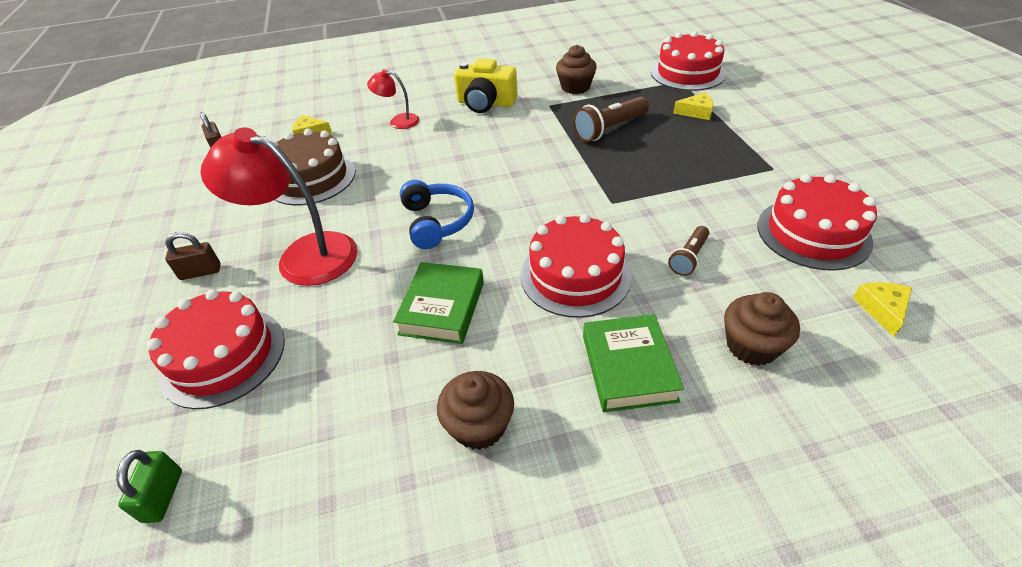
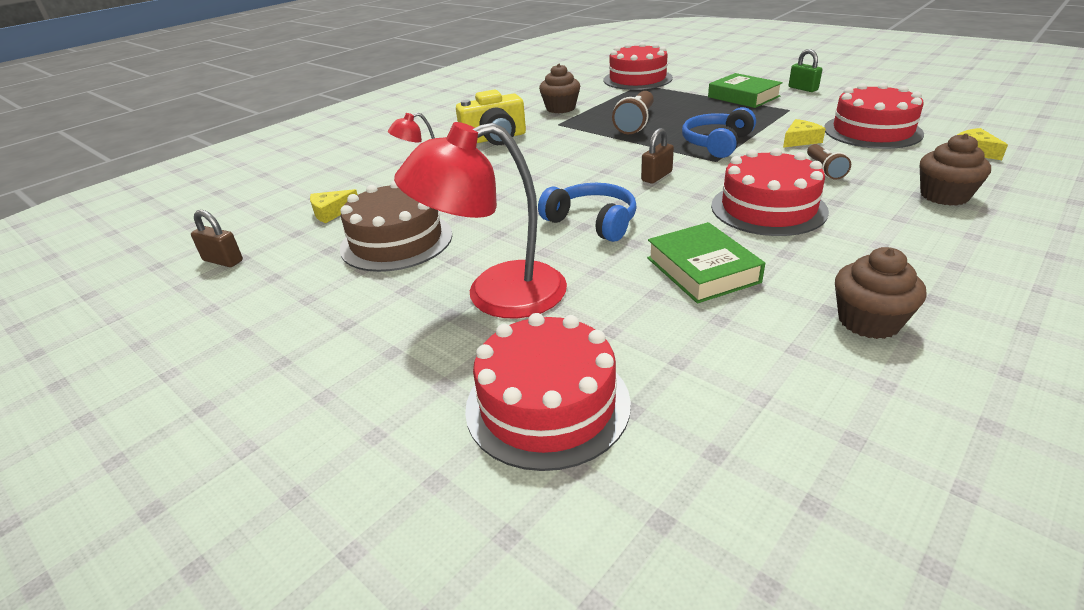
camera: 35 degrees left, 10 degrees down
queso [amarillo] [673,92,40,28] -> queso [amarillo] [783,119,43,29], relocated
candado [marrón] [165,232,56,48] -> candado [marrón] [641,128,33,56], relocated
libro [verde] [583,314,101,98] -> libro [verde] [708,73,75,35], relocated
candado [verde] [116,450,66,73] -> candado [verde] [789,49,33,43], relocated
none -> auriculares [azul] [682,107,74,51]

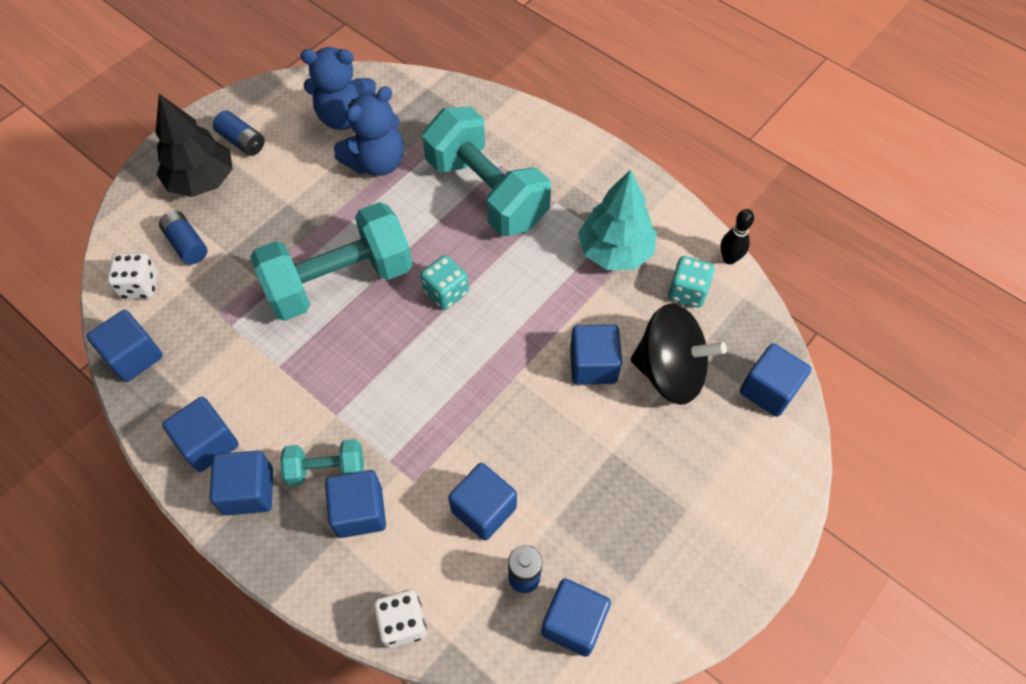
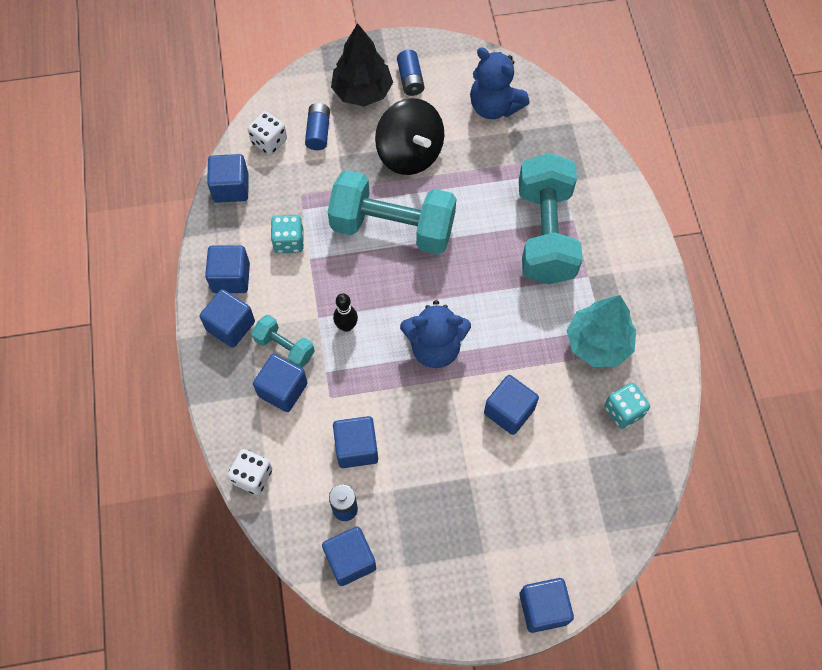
camera: 40 degrees right, 5 degrees up
osito [azul] [334,86,70,90] -> osito [azul] [400,300,71,68], relocated
bolo [negro] [720,209,34,55] -> bolo [negro] [333,293,25,39], relocated
dado [turquesa] [420,255,49,55] -> dado [turquesa] [271,215,33,38], relocated
peonza [negro] [631,304,96,101] -> peonza [negro] [375,98,69,77], relocated
cubo [azul] [740,343,72,74] -> cubo [azul] [519,578,55,55], relocated

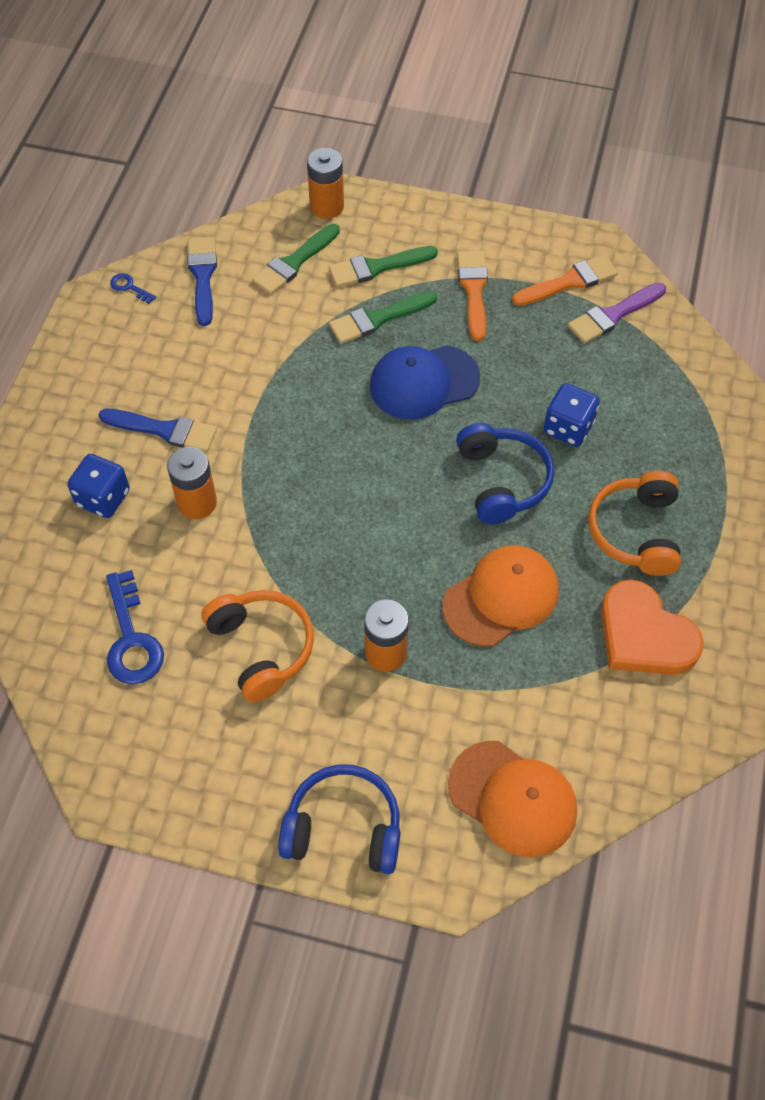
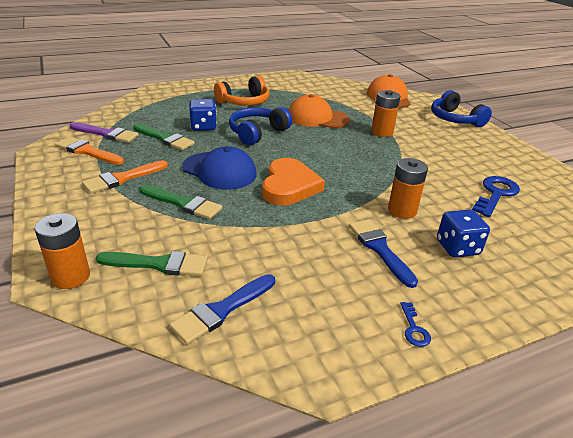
camera: 130 degrees left, 25 degrees down
pincel [verde] [329,246,109,41] -> pincel [verde] [133,124,62,26], relocated
llave [azul] [110,273,46,31] -> llave [azul] [400,302,31,45], relocated
corazón [naranja] [601,579,103,96] -> corazón [naranja] [262,158,63,47], relocated
auriculares [naranja] [202,590,112,112] -> none

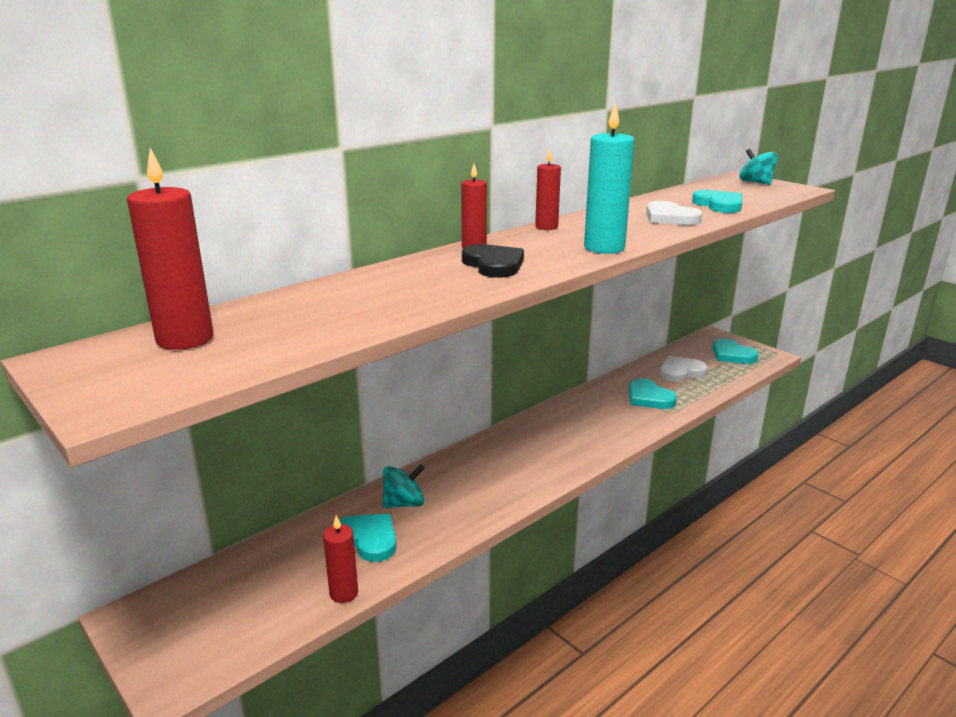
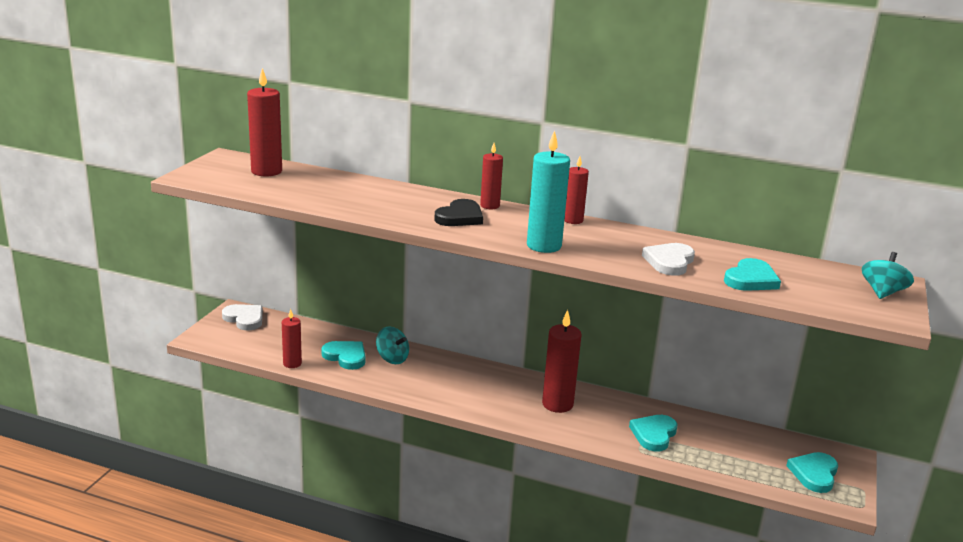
camera: 60 degrees right, 0 degrees up
corazón [blanco] [660,356,48,26] -> corazón [blanco] [222,304,41,26], relocated
corazón [turquesa] [339,514,57,48] -> corazón [turquesa] [321,341,44,29], 60 degrees counterclockwise
none -> vela [rojo] [542,310,39,103]

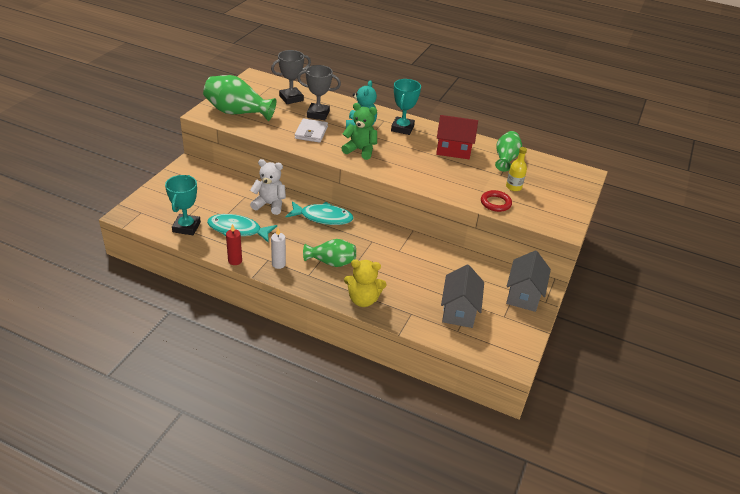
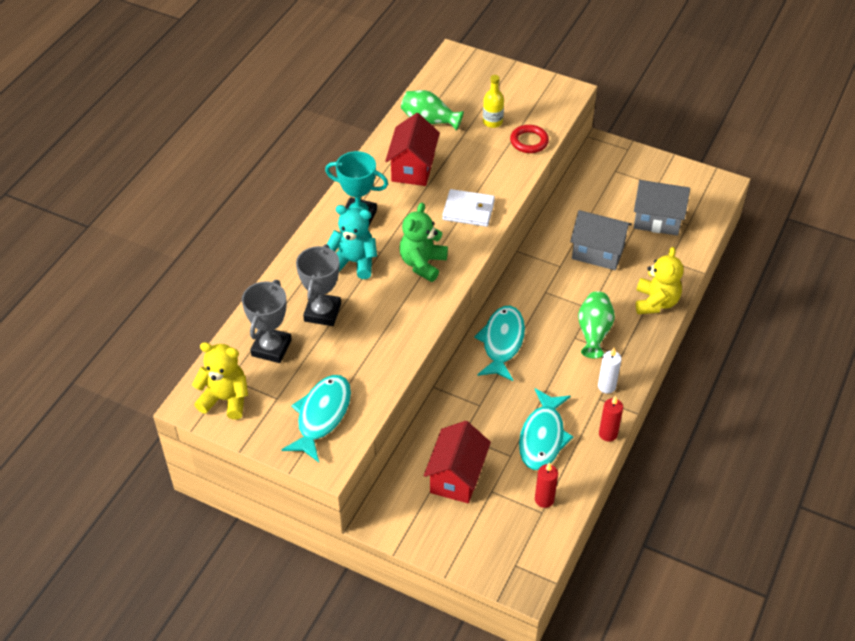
camera: 85 degrees left, 10 degrees up
trofeo [gris] [271,50,40,54] -> trofeo [gris] [242,280,50,83], 45 degrees clockwise
florero [verde] [203,75,73,46] -> pez [turquesa] [282,375,69,87]
cartera [blanco] [295,118,33,25] -> cartera [blanco] [442,189,53,38], relocated
osito [blanco] [250,159,36,56] -> none
trofeo [turquesa] [165,175,36,60] -> vela [rojo] [535,462,23,46]
casa [gris] [506,250,45,62] -> casa [gris] [570,210,62,60], relocated
none -> osito [amarillo] [192,342,56,78]
none -> casa [rojo] [424,421,67,82]

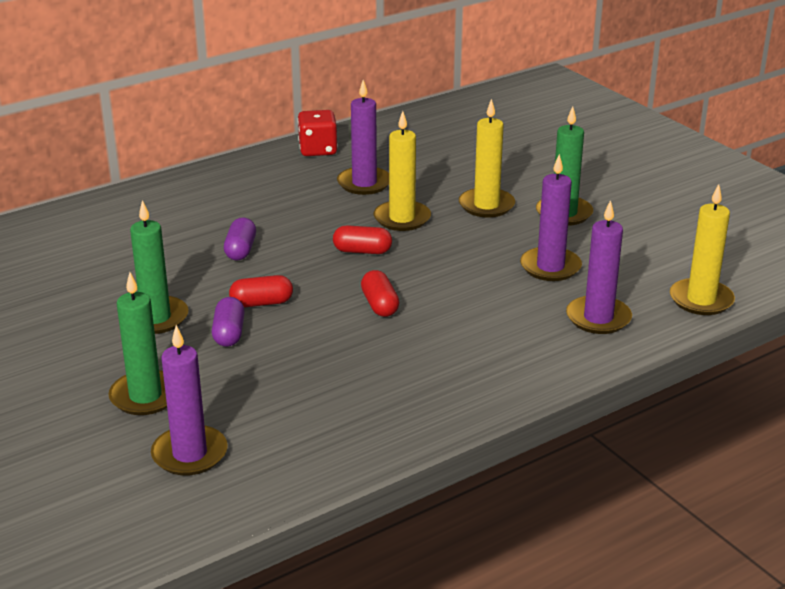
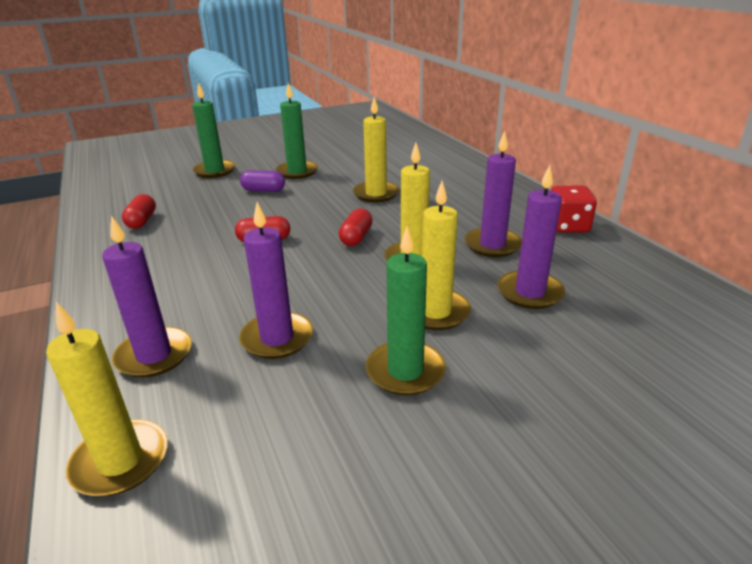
camera: 100 degrees right, 0 degrees up
cápsula [morado] [224,217,32,44] -> vela [amarillo] [353,97,47,106]
cápsula [rojo] [229,275,64,32] -> cápsula [rojo] [122,194,34,35], relocated
vela [morado] [151,325,77,150] -> vela [morado] [497,165,68,144], relocated

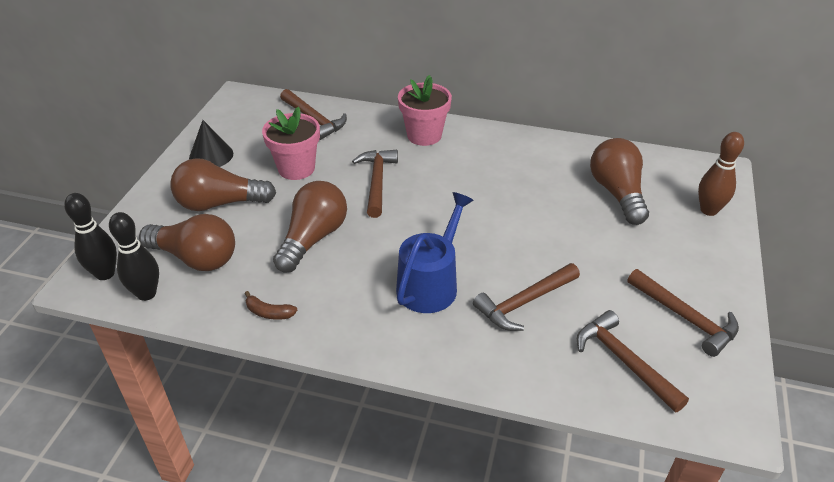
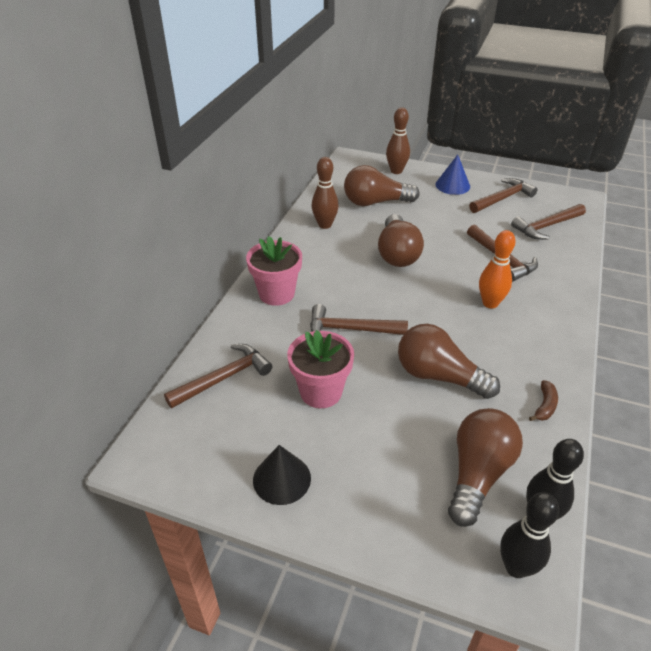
camera: 85 degrees left, 0 degrees up
bombilla [marrón] [171,158,105,53] -> bombilla [marrón] [378,214,46,53], relocated
regadera [azul] [396,192,78,121] -> bolo [naranja] [479,230,37,78]
none -> cono [azul] [435,154,35,41]
none -> bolo [marrón] [312,157,27,72]

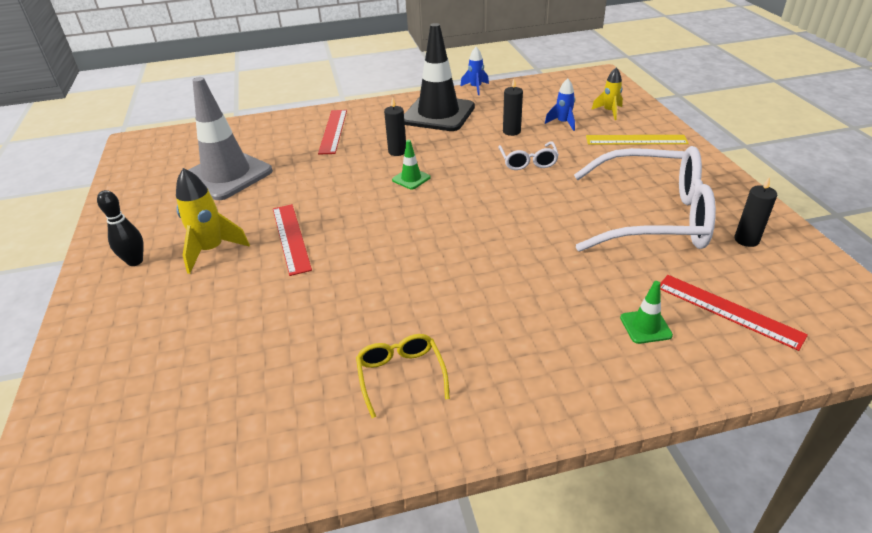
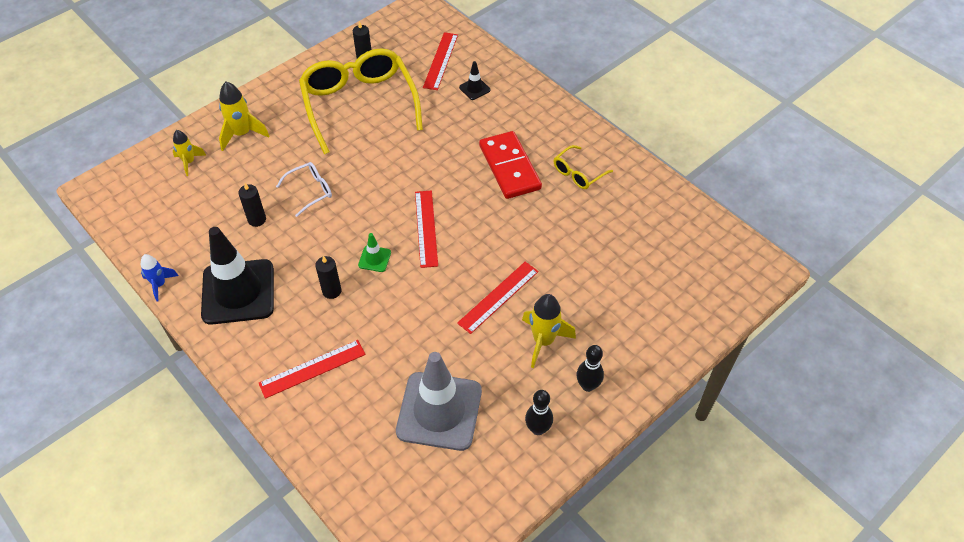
camera: 120 degrees left, 15 degrees up
cohete [azul] [545,78,30,53] -> none
regla [amarillo] [586,135,103,9] -> cohete [amarillo] [219,82,50,69]
gafas [blanco] [574,146,142,106] -> gafas [amarillo] [299,48,124,106]
cono de tráfico [verde] [620,281,53,63] -> cono de tráfico [negro] [459,61,31,39]
none -> ficha de dominó [rojo] [479,131,63,68]
none -> regla [rojo] [415,191,23,77]
none -> bolo [negro] [525,390,28,45]

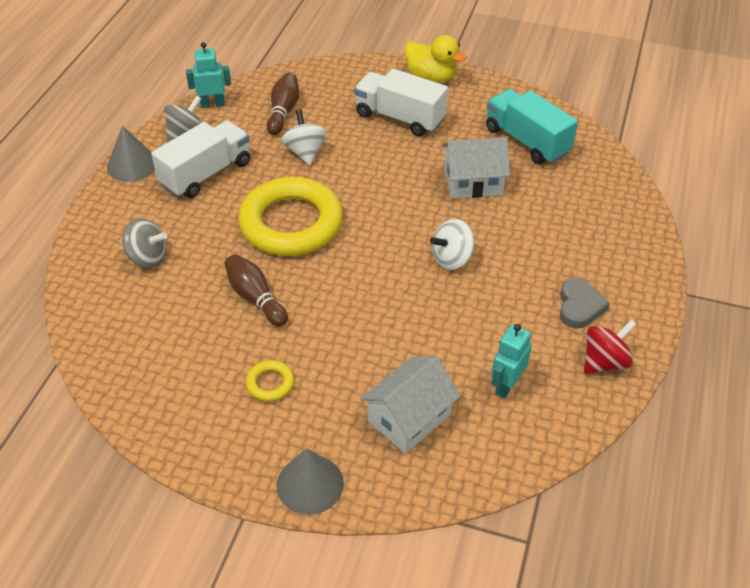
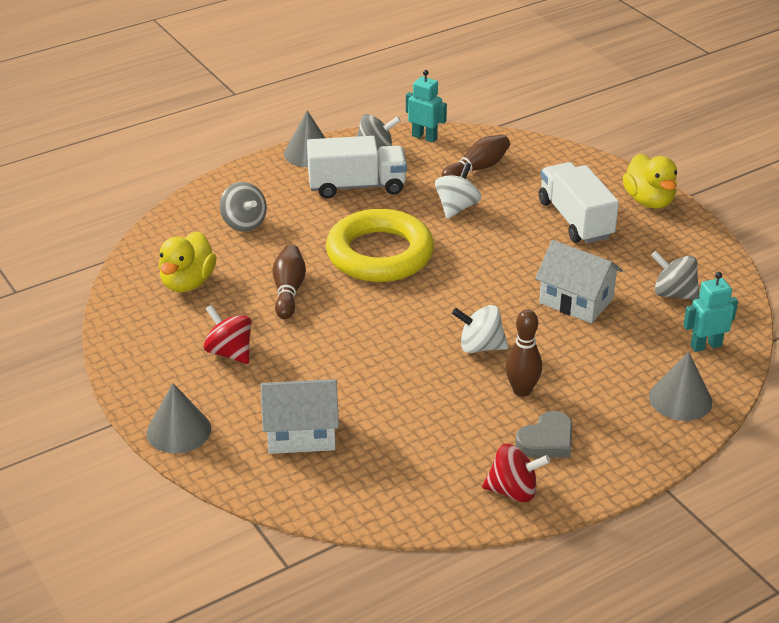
camera: 40 degrees right, 10 degrees down
camión [turquesa] [486,89,92,75] -> peonza [gris] [651,251,49,49]
robot [turquesa] [491,324,41,74] -> robot [turquesa] [683,272,55,80], relocated
anillo [amarillo] [246,360,48,41] -> peonza [rojo] [204,305,48,59]
none -> pato [amarillo] [159,231,58,61]
none -> bolo [marrón] [505,309,37,88]
none -> cono [gris] [649,352,63,69]

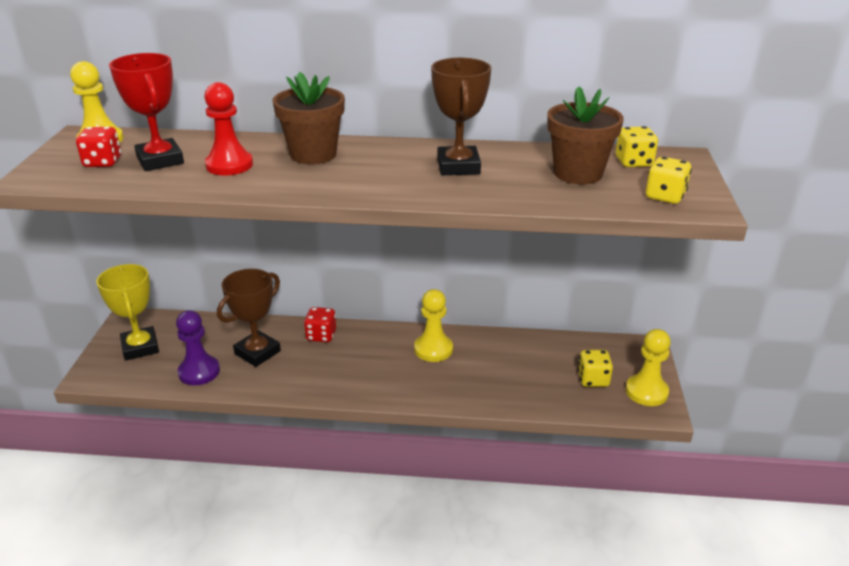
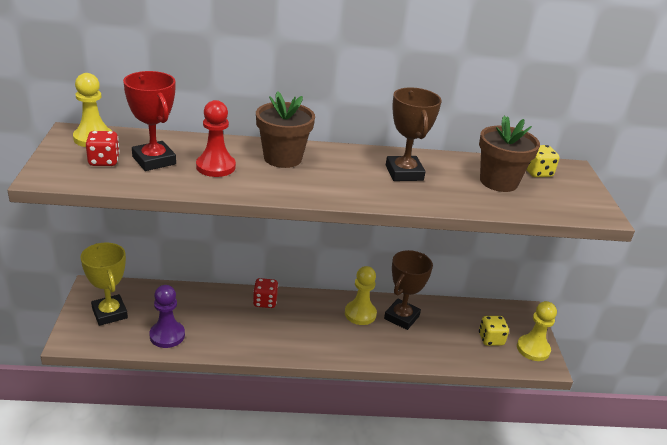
camera: 10 degrees left, 0 degrees up
dado [amarillo] [646,157,46,47] -> none
trofeo [marrón] [217,269,64,98] -> trofeo [marrón] [384,250,49,80], relocated

